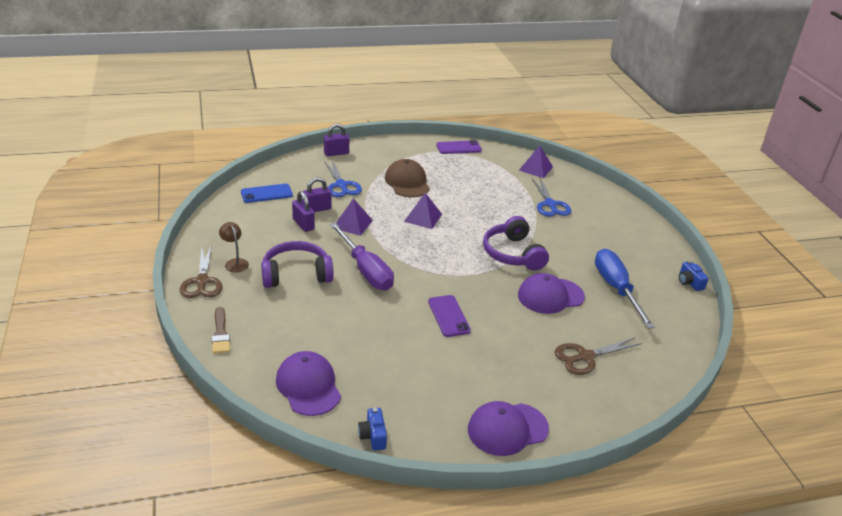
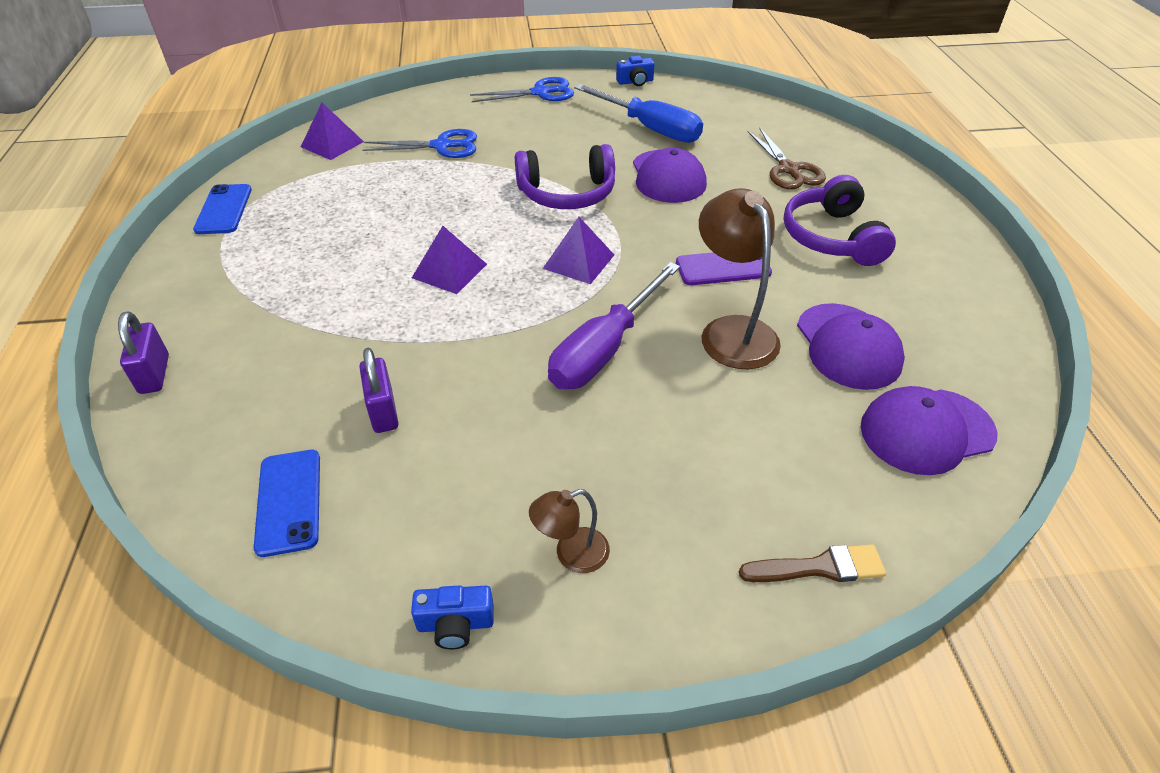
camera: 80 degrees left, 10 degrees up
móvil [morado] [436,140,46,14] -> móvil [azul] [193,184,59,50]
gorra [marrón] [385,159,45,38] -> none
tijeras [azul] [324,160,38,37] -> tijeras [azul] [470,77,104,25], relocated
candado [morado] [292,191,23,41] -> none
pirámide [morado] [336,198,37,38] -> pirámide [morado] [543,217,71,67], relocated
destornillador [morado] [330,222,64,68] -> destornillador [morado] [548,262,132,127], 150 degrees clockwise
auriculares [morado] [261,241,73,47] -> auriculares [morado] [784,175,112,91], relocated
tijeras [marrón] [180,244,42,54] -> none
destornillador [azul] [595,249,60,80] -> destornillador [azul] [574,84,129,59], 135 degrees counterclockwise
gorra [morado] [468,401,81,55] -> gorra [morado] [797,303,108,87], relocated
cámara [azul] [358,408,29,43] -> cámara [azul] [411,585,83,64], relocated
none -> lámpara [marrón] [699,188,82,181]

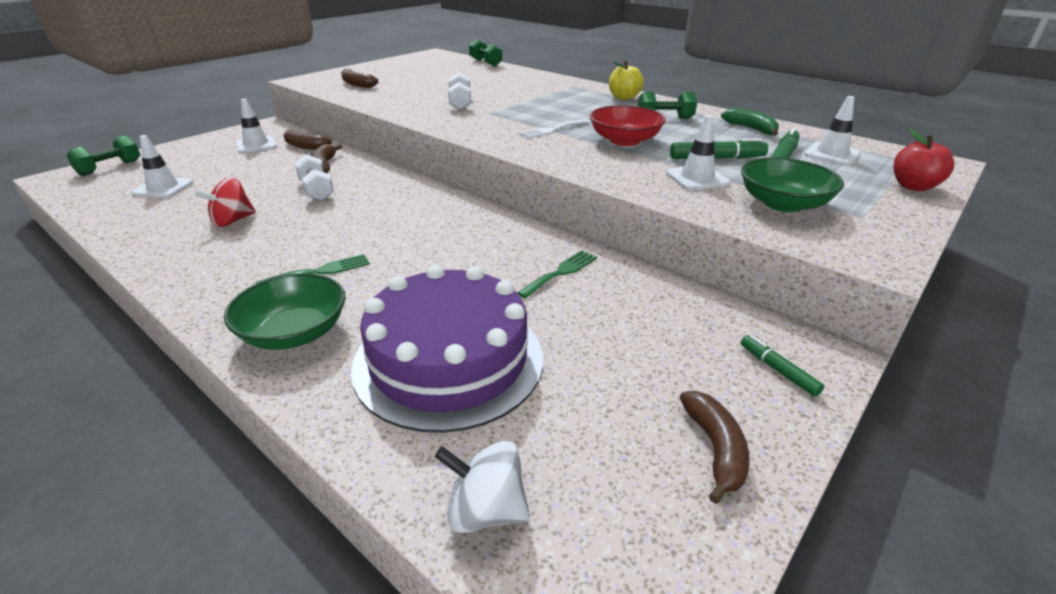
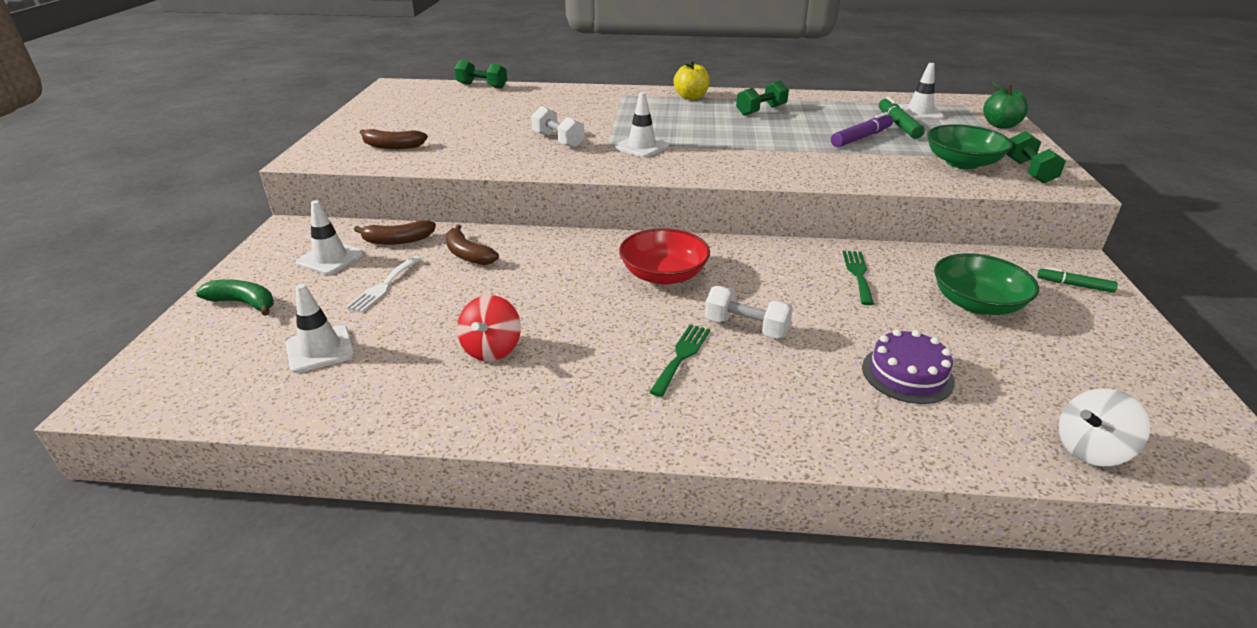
camera: 35 degrees left, 0 degrees up
cuenco [rojo] [589,106,77,40] -> cuenco [rojo] [619,228,91,57], relocated
plátano [verde] [721,108,58,28] -> plátano [verde] [196,279,78,37], relocated
cono de tráfico [blanco] [666,115,64,76] -> cono de tráfico [blanco] [614,92,55,66], relocated
tenedor [blanco] [519,119,71,20] -> tenedor [blanco] [345,256,77,57], relocated
manzana [rojo] [893,129,61,62] -> manzana [verde] [983,82,45,47]
mancuerna [verde] [67,135,73,41] -> mancuerna [verde] [1007,131,59,53], relocated
rotulador [verde] [670,138,98,21] -> rotulador [morado] [831,112,62,36]
mancuerna [blanco] [295,154,39,47] -> mancuerna [blanco] [705,286,88,53], relocated
tarta [morado] [351,265,192,168] -> tarta [morado] [862,329,93,75], x0.50
cuenco [verde] [224,273,121,77] -> cuenco [verde] [934,253,105,62], relocated
plátano [marrón] [680,391,70,113] -> none

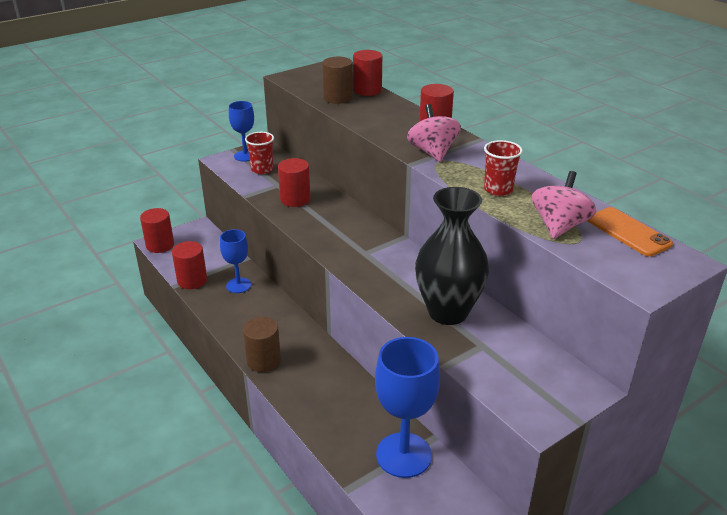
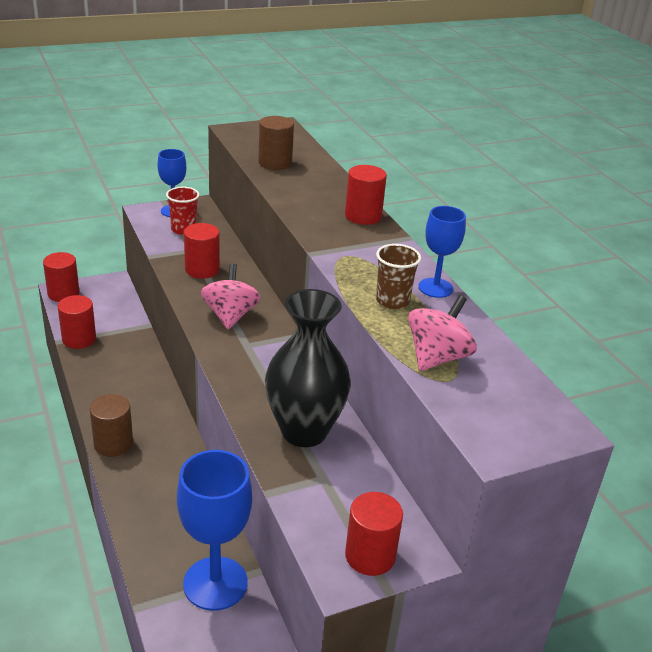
camera: 10 degrees right, 0 degrees up
cilindro [rojo] [353,50,29,46] -> cilindro [rojo] [345,492,58,84], relocated
peonza [rosa] [407,104,54,58] -> peonza [rosa] [201,264,60,65], relocated
vaso [rojo] [484,140,39,56] -> vaso [marrón] [376,244,45,65]
móvil [naranja] [587,207,86,50] -> none
copa [azul] [220,229,31,64] -> copa [azul] [418,206,48,92], relocated

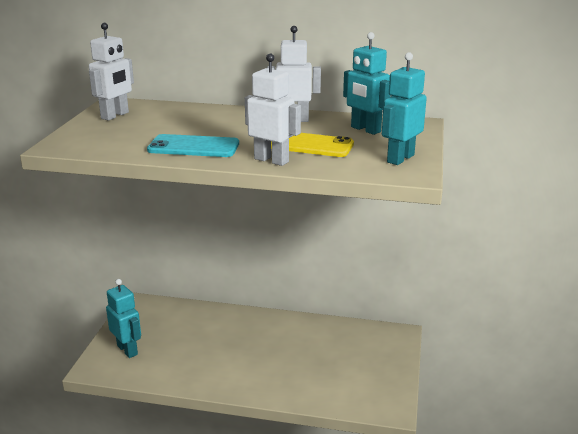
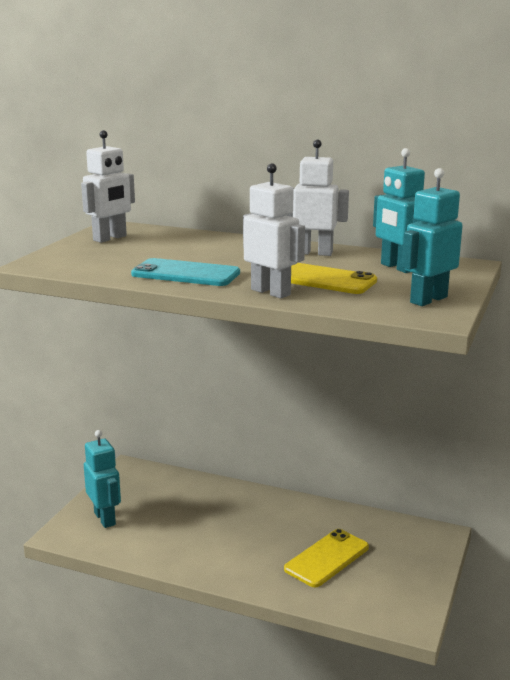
camera: 10 degrees right, 5 degrees down
none -> móvil [amarillo] [284,529,85,58]

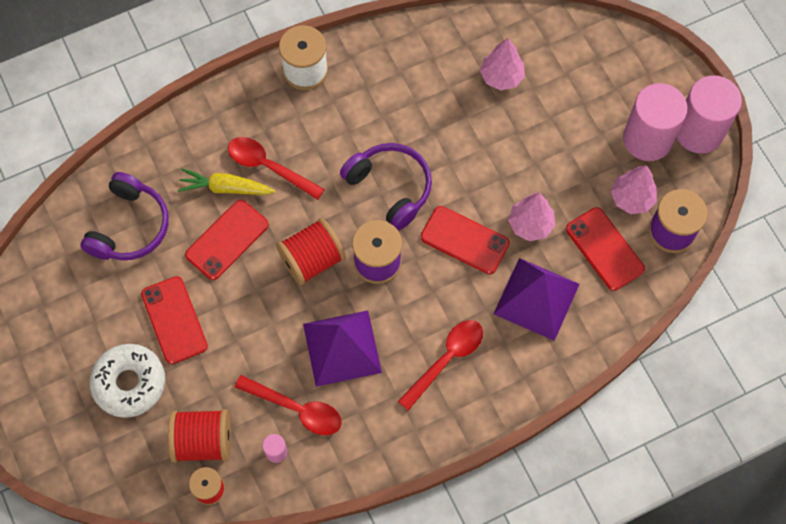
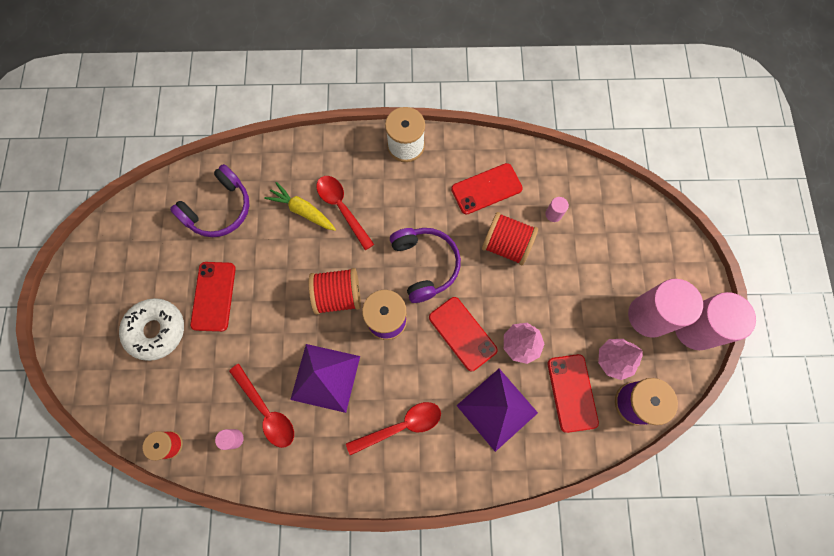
camera: 25 degrees right, 5 degrees up
árbol [rosa] [480,38,45,53] -> cilindro [rosa] [545,197,24,25]
móvil [rojo] [185,200,84,80] -> móvil [rojo] [451,163,72,52], relocated
carrete [rojo] [168,409,63,54] -> carrete [rojo] [482,212,56,53], relocated

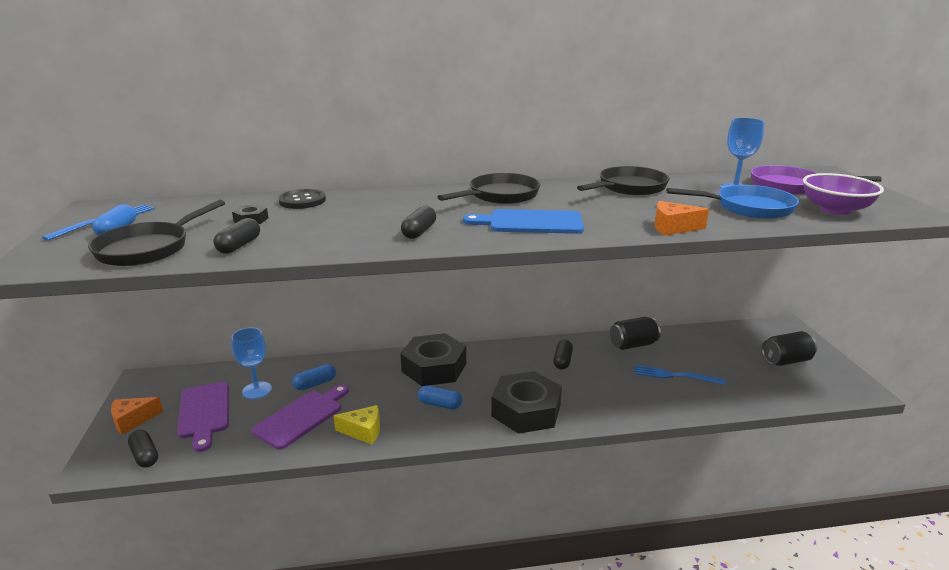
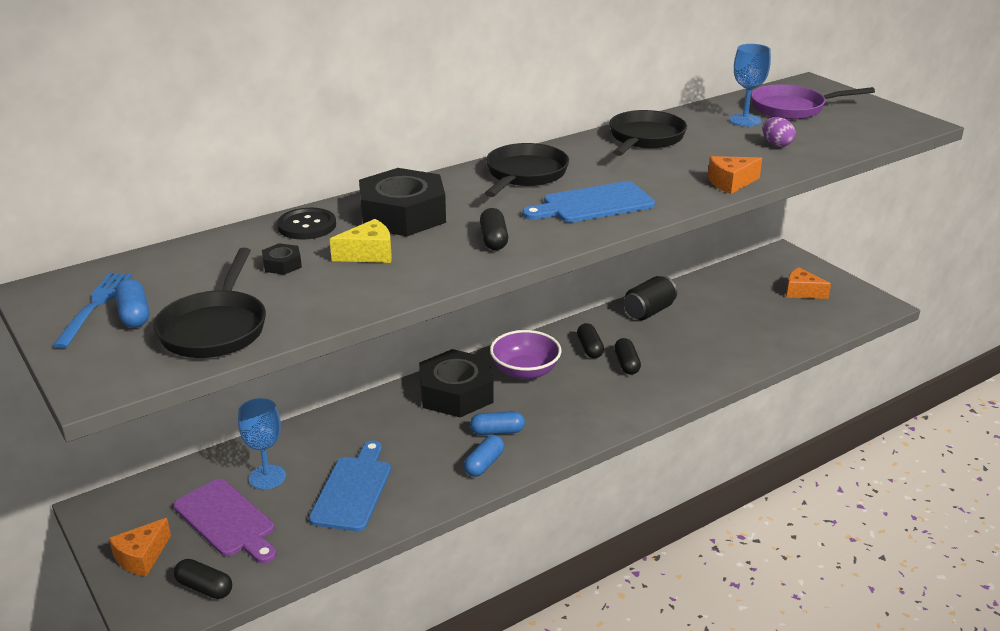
camera: 25 degrees left, 5 degrees up
cuenco [morado] [803,173,81,42] -> cuenco [morado] [490,330,71,50], relocated
sartén [azul] [667,185,132,34] -> huevo [morado] [763,117,32,30]
cápsula [negro] [213,218,47,36] -> cápsula [negro] [614,338,27,37], relocated
lata [negro] [761,331,56,35] -> queso [naranja] [786,268,45,31]
cápsula [azul] [292,364,44,26] -> cápsula [azul] [464,435,40,42], relocated
tenedor [azul] [635,365,91,20] -> none
tuerca [negro] [491,371,71,63] -> tuerca [negro] [359,168,87,68], relocated
tabla de cortar [morado] [252,385,97,64] -> tabla de cortar [azul] [309,441,82,90]
queso [amarillo] [334,405,46,40] -> queso [amarillo] [330,219,62,44], relocated

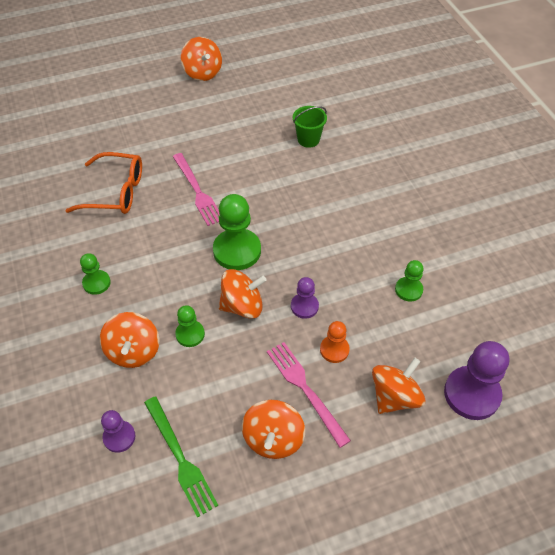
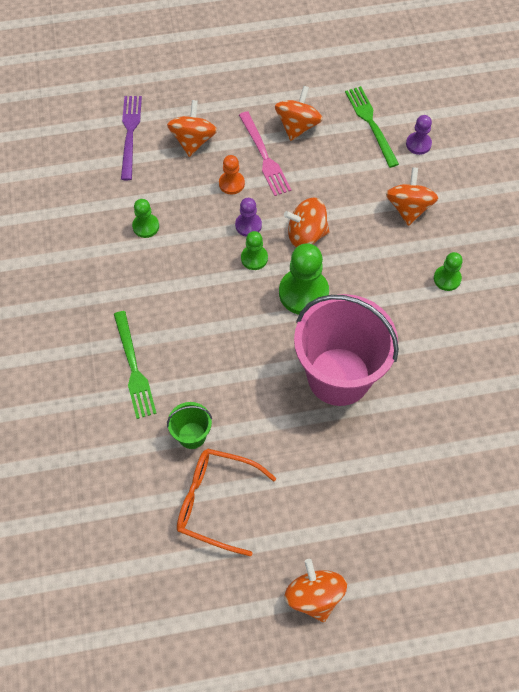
camera: 170 degrees left, 10 degrees up
gafas [naranja] [65,152,77,62] -> gafas [naranja] [177,448,100,109], relocated
tenedor [rosa] [173,153,47,73] -> balde [rosa] [294,294,105,112]
peón [verde] [175,305,30,42] -> peón [verde] [241,231,27,39], relocated
peón [morado] [444,341,65,79] -> tenedor [morado] [121,96,21,84]
peonza [naranja] [372,358,54,56] -> peonza [naranja] [167,100,50,57], 135 degrees clockwise
none -> tenedor [verde] [114,311,43,108]

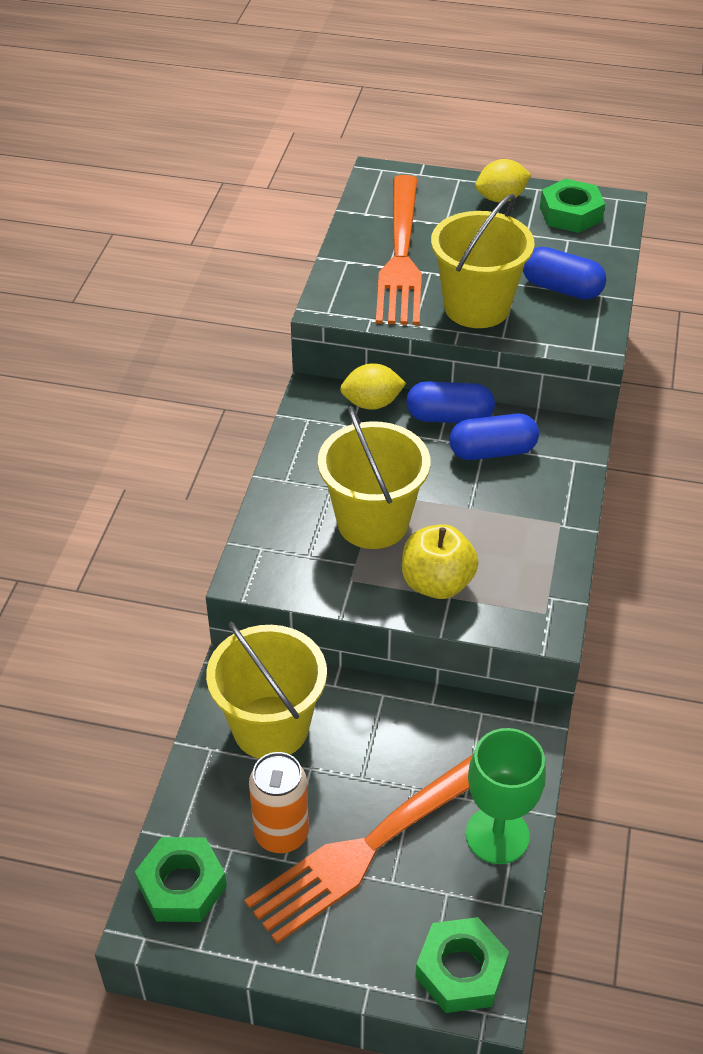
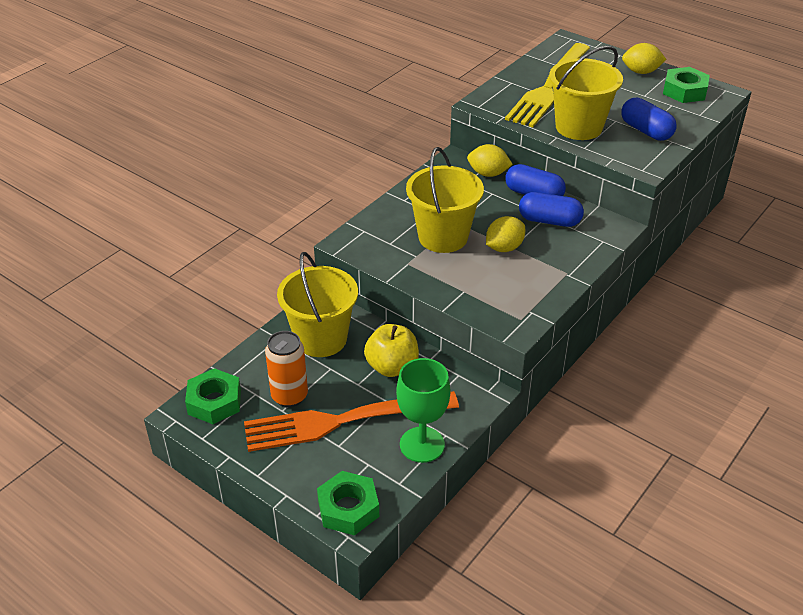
camera: 25 degrees right, 5 degrees down
tenedor [naranja] [376,175,46,150] -> tenedor [amarillo] [505,43,85,85]
manzana [amarillo] [402,524,77,75] -> manzana [amarillo] [364,324,55,53], relocated
none -> limón [amarillo] [486,216,39,36]

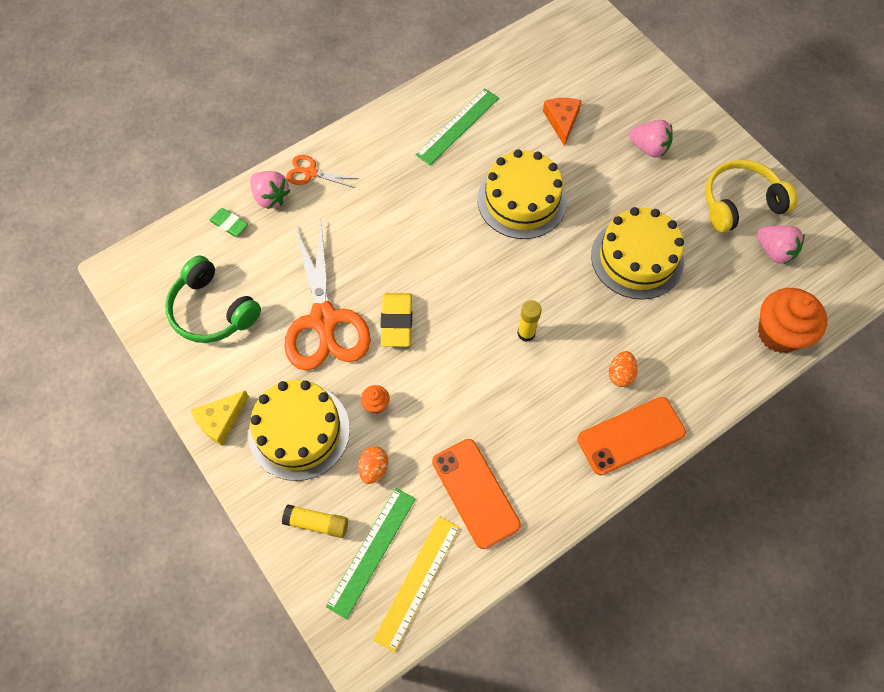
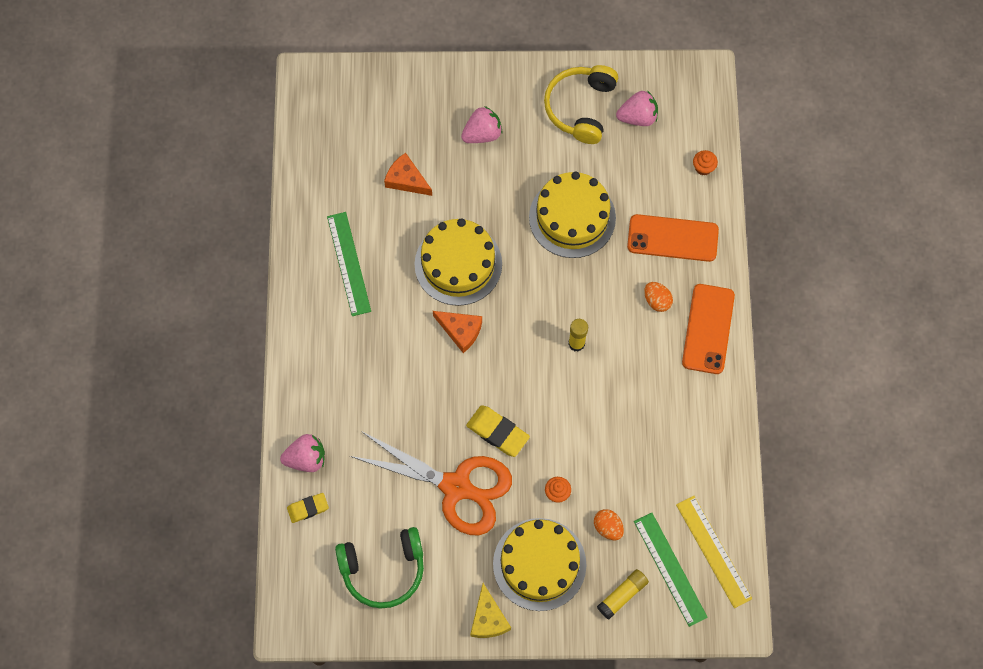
camera: 55 degrees left, 5 degrees up
tijeras [naranja] [286,155,73,33] -> none
goma de borrar [verde] [209,208,39,29] -> goma de borrar [amarillo] [287,493,42,30]
magdalena [naranja] [758,288,69,65] -> magdalena [naranja] [693,150,25,26], x0.44
móvil [naranja] [432,439,89,110] -> móvil [naranja] [627,214,92,48], relocated
none -> queso [naranja] [433,311,49,42]

